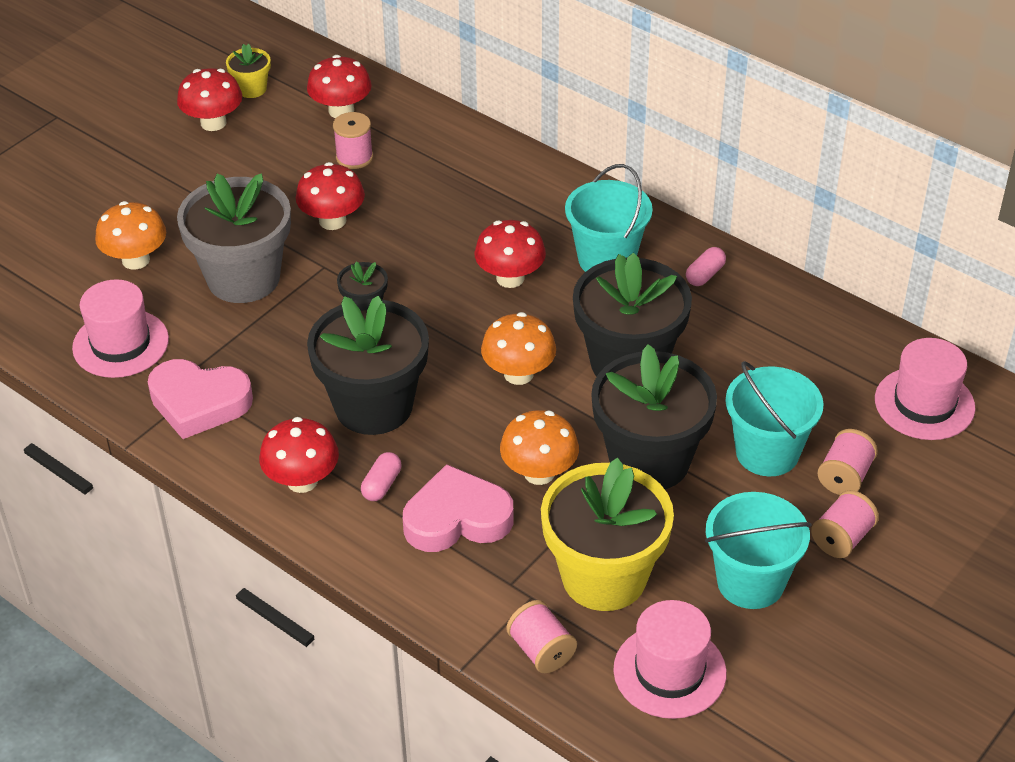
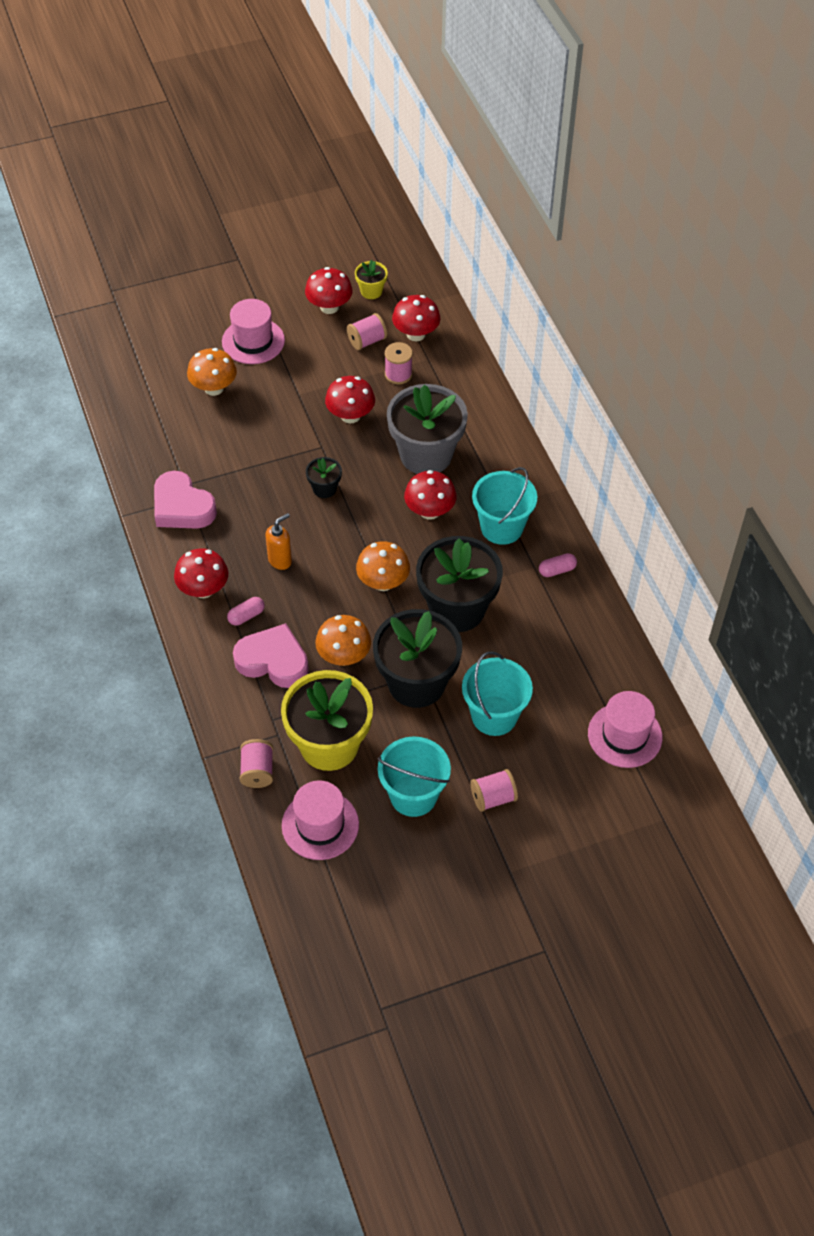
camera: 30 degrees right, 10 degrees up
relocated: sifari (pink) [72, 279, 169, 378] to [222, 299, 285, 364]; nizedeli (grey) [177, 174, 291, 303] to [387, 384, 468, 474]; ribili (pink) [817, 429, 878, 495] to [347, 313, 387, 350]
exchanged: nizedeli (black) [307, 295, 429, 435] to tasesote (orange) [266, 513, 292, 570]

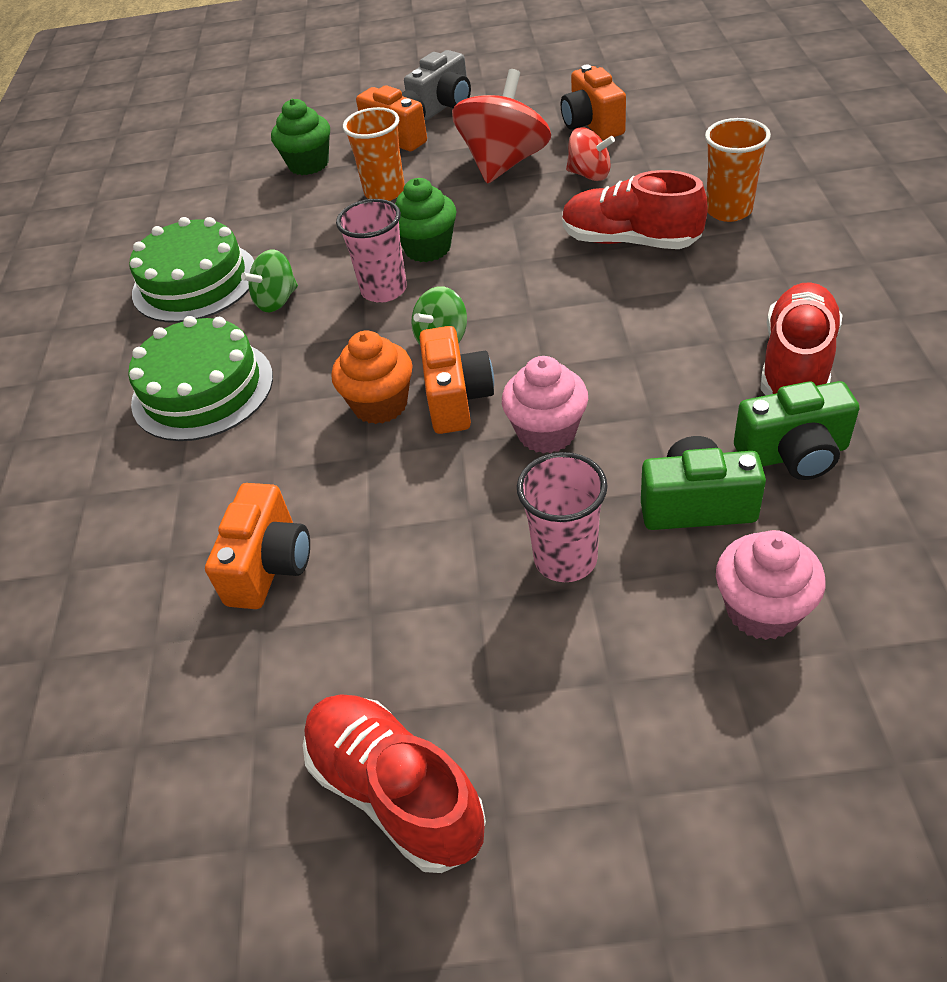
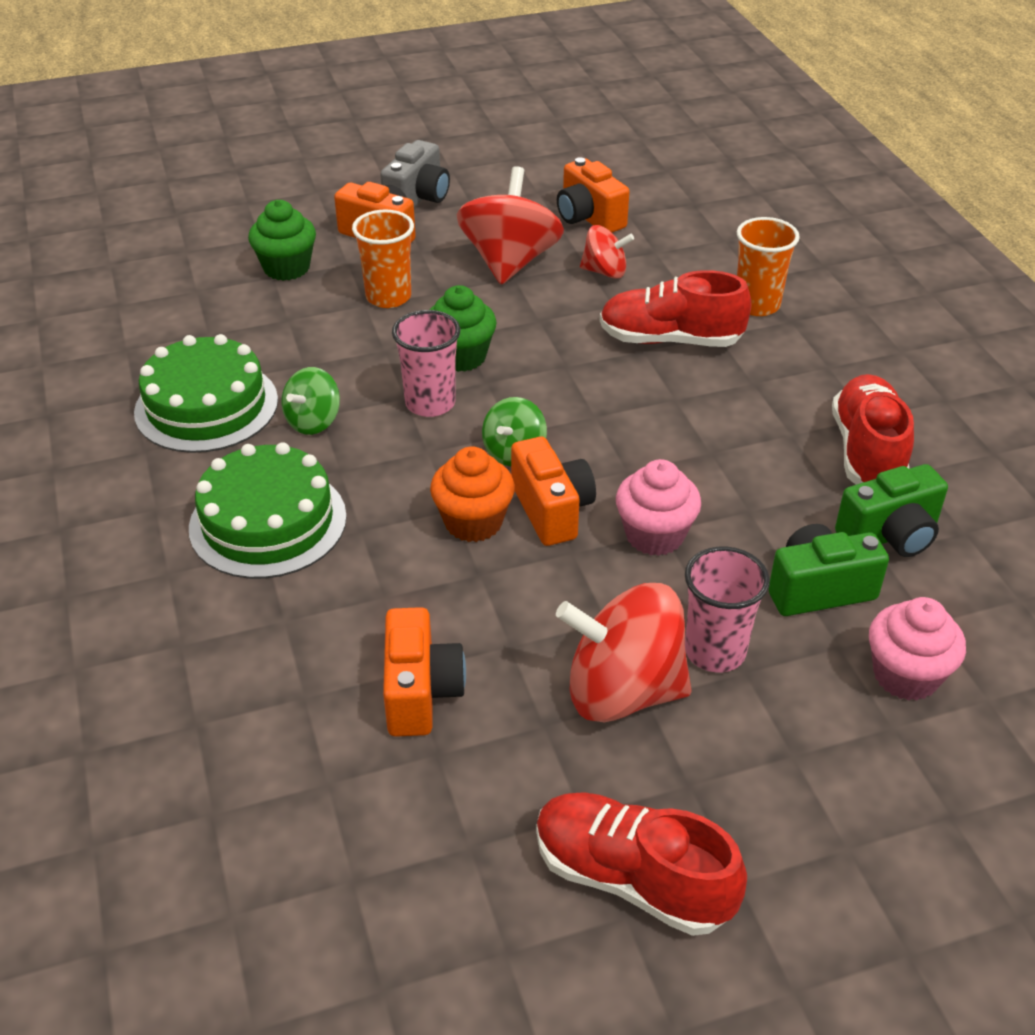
camera: 20 degrees left, 5 degrees down
appeared: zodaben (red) [556, 583, 692, 722]

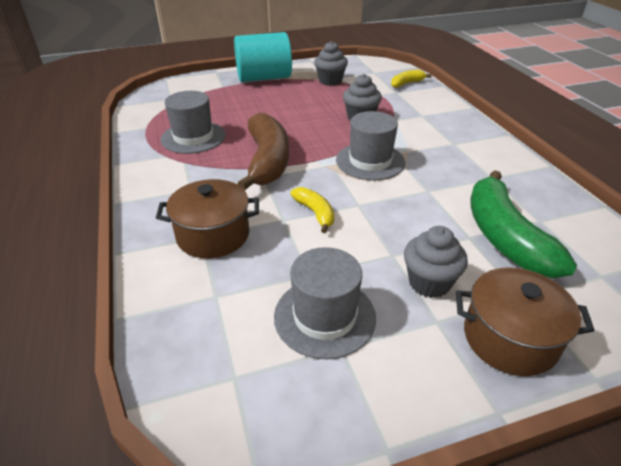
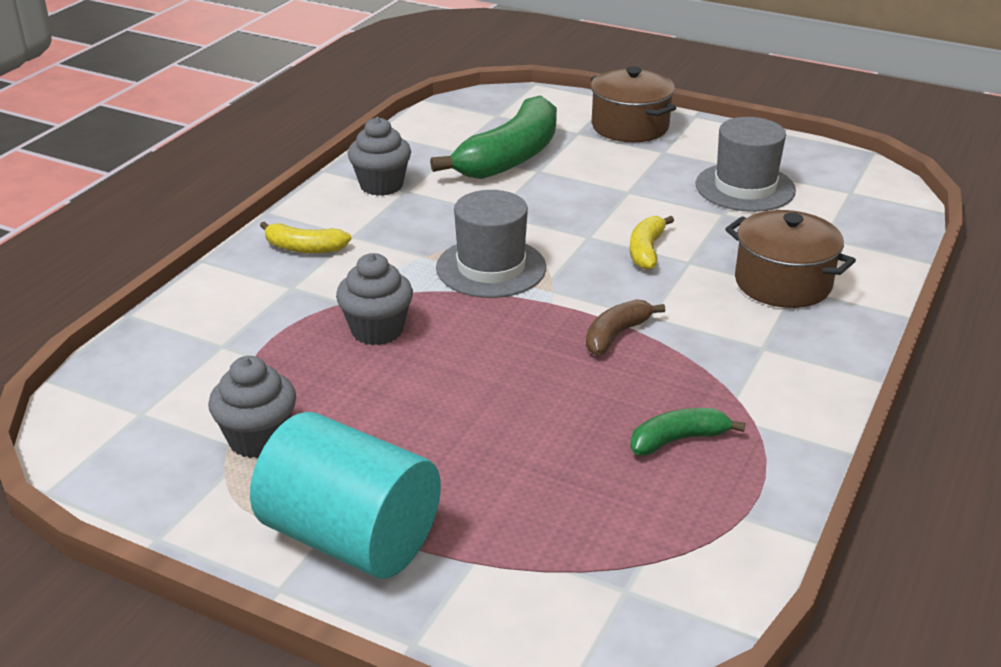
camera: 135 degrees left, 5 degrees down
relocated: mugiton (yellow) [391, 69, 432, 88] to [260, 221, 351, 253]; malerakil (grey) [404, 226, 468, 298] to [348, 117, 411, 196]
exchanged: sifari (grey) [161, 91, 226, 154] to mugiton (green) [630, 408, 745, 455]
size: mugiton (brown) [237, 113, 289, 190] = [586, 299, 665, 355] x0.49

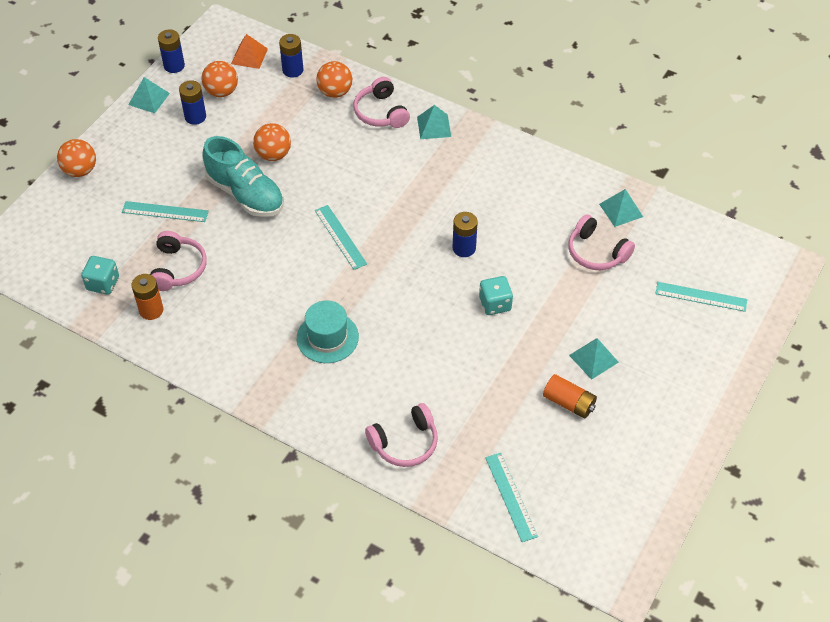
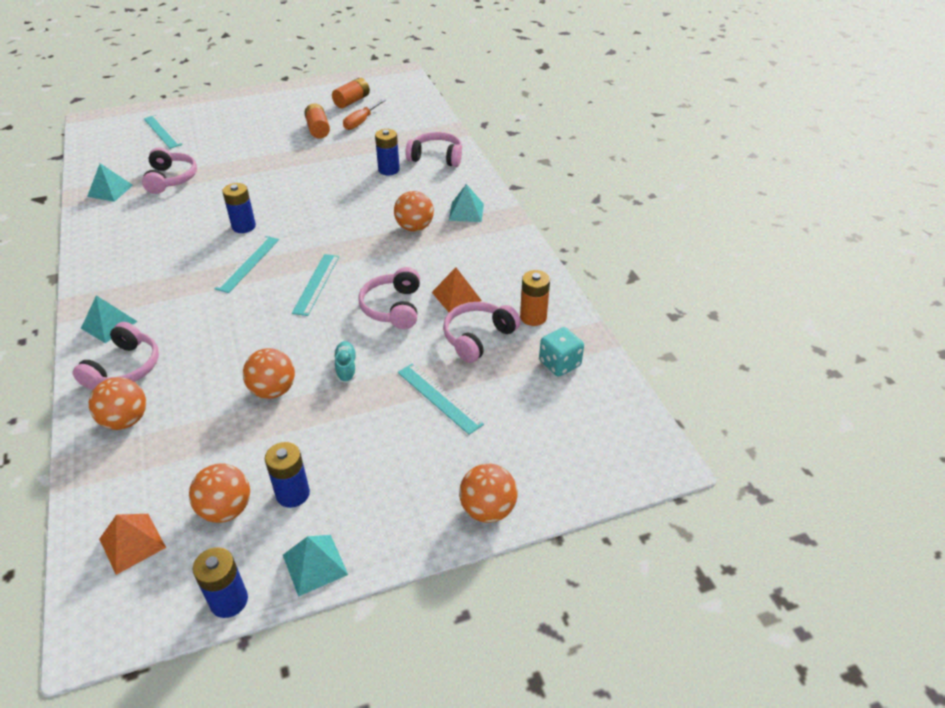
camera: 140 degrees left, 10 degrees down
missing: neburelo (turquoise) [479, 276, 513, 315]
appeared: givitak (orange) [332, 78, 370, 108]; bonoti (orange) [343, 99, 386, 130]; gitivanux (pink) [358, 267, 420, 329]; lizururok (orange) [432, 268, 482, 312]
relocated: givitak (blue) [279, 34, 303, 78] to [375, 129, 400, 175]; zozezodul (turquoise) [485, 453, 538, 542] to [215, 236, 279, 293]; lizururok (turquoise) [569, 339, 619, 380] to [449, 184, 484, 222]
exchanged: sifari (turquoise) [297, 300, 359, 363] to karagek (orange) [394, 191, 434, 232]
size: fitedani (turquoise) [202, 136, 284, 217] = [334, 341, 356, 383] x0.42

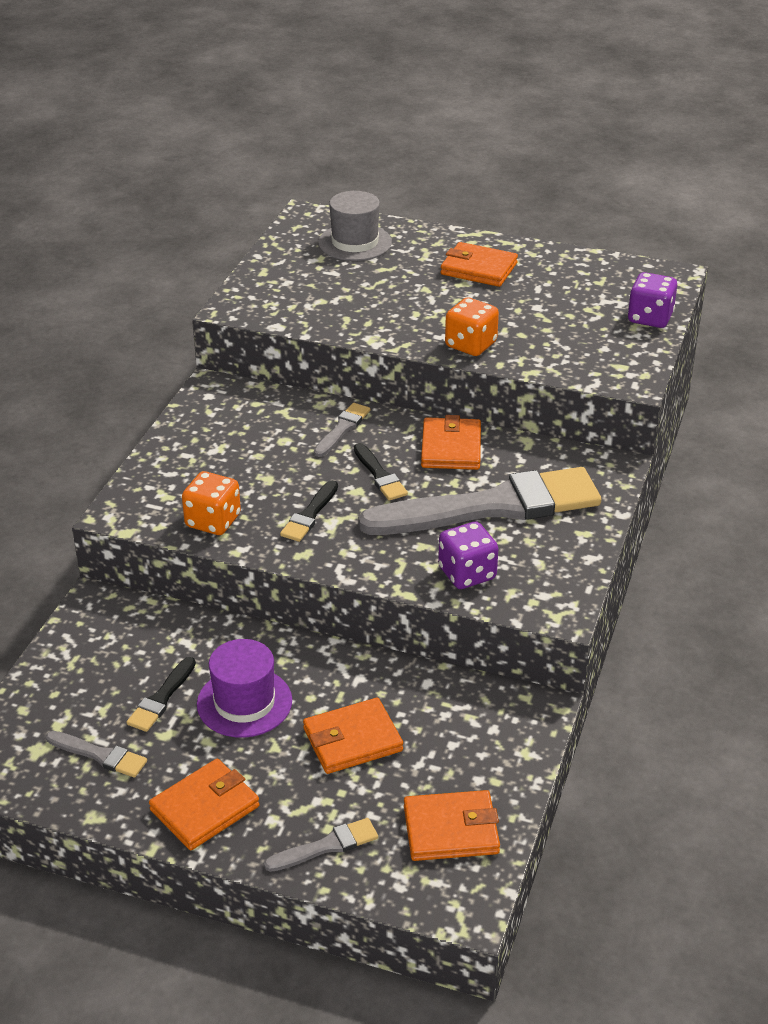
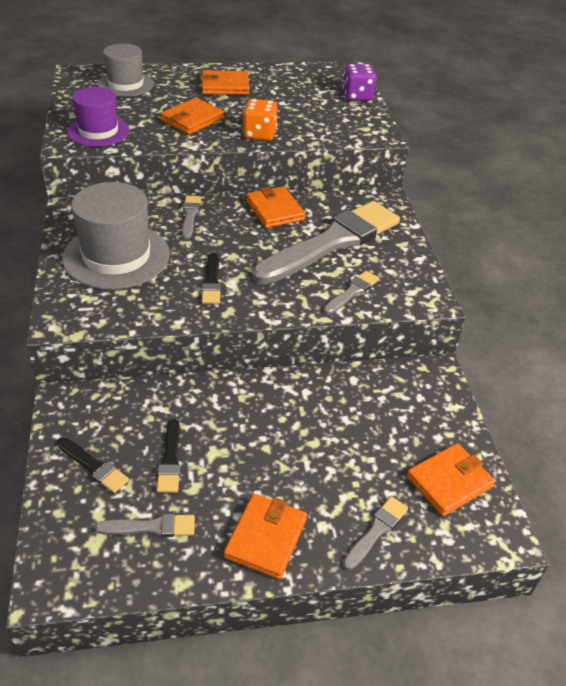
camera: 30 degrees left, 5 degrees up
missing: neburelo (orange) [182, 471, 241, 535]
appeared: sifari (grey) [62, 182, 170, 290]
relocated: sifari (purple) [197, 639, 292, 738] to [67, 87, 130, 147]; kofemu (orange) [303, 698, 403, 774] to [160, 98, 224, 135]; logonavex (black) [354, 443, 408, 501] to [57, 437, 129, 493]
exchanged: neburelo (purple) [438, 522, 499, 589] to logonavex (grey) [323, 271, 379, 314]

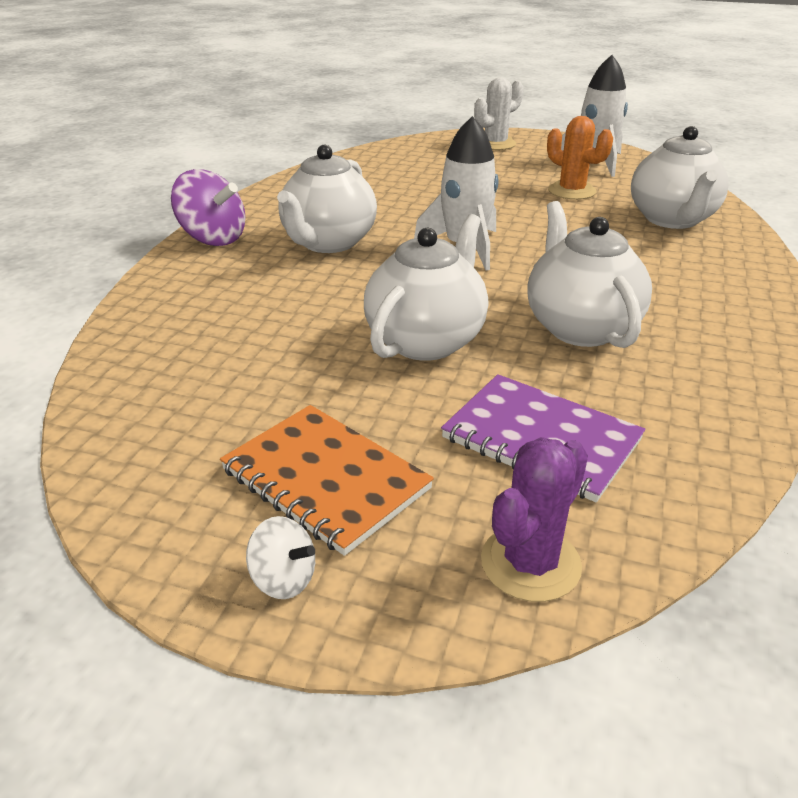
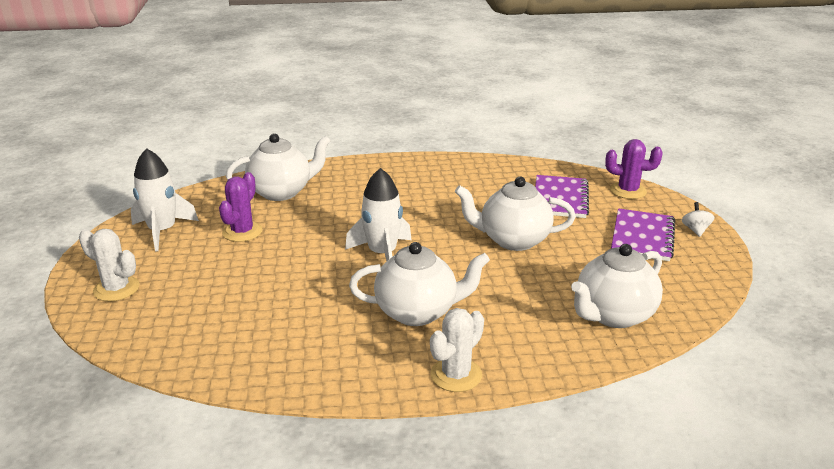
camera: 115 degrees left, 5 degrees down
relocated: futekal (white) [527, 201, 652, 348] to [571, 244, 663, 328]
exchanged: zodaben (purple) [171, 169, 246, 246] to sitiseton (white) [430, 308, 484, 392]
colour: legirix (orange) [220, 405, 434, 556] to legirix (purple) [611, 208, 675, 261]; sitiseton (orange) [547, 116, 613, 200] to sitiseton (purple) [219, 172, 262, 242]

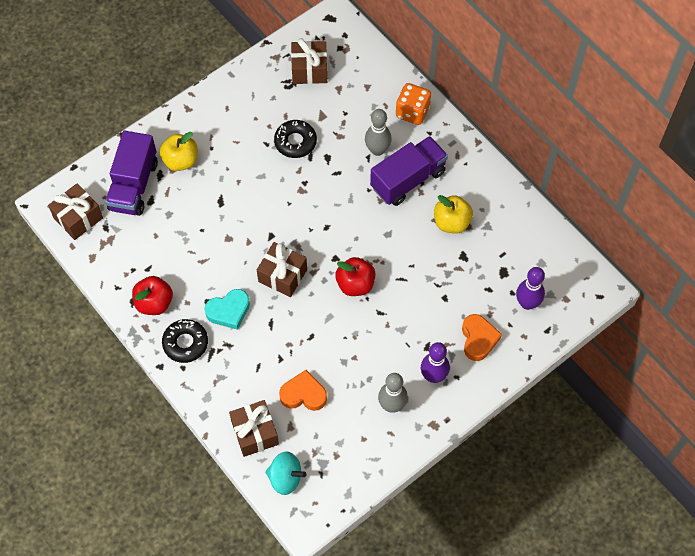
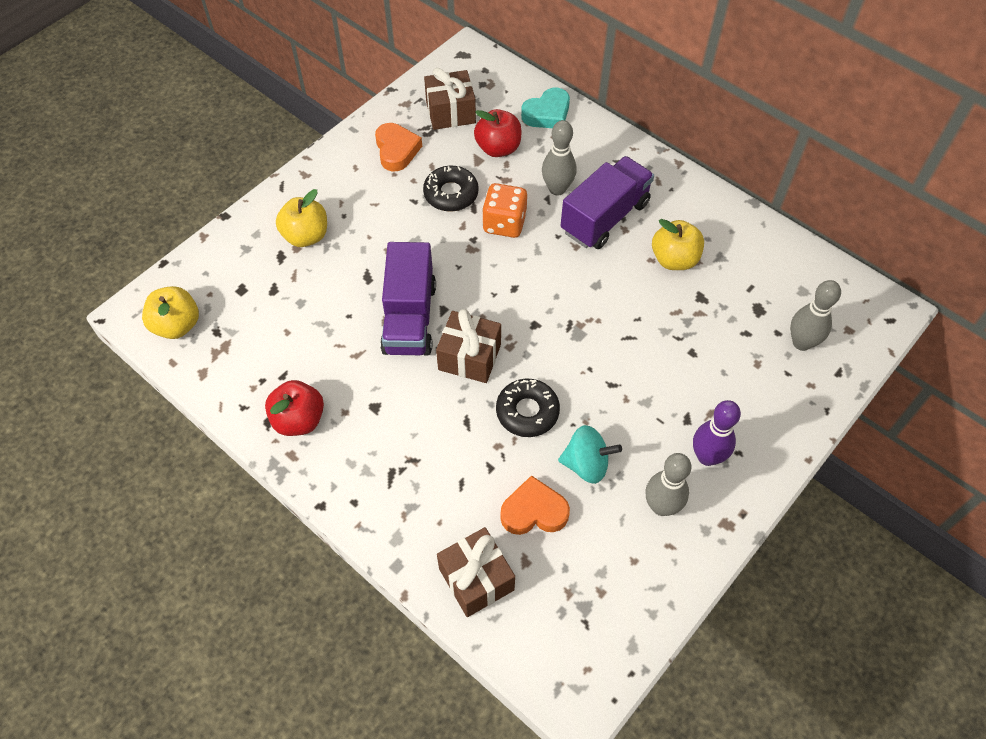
camera: 10 degrees left, 5 degrees down
relocated: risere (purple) [105, 131, 158, 216] to [380, 242, 436, 356]; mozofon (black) [162, 319, 208, 363] to [496, 379, 560, 437]; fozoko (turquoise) [205, 289, 250, 330] to [521, 88, 570, 128]; zodaben (turquoise) [265, 452, 306, 495] to [558, 425, 622, 484]; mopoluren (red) [335, 257, 376, 296] to [474, 109, 521, 157]; neburelo (orange) [396, 83, 431, 125] to [482, 183, 527, 238]; fozoko (orange) [462, 314, 502, 361] to [375, 123, 422, 171]
exchanged: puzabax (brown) [48, 184, 103, 240] to mopoluren (yellow) [142, 286, 199, 339]
colour: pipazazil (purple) [516, 267, 545, 310] to pipazazil (grey) [790, 280, 841, 351]

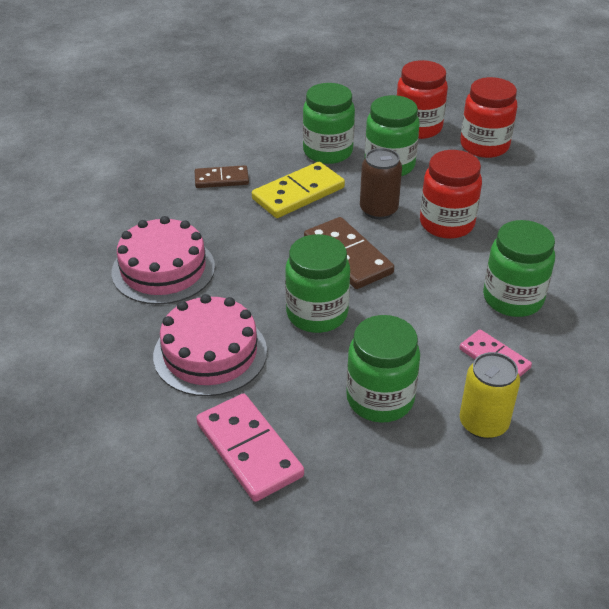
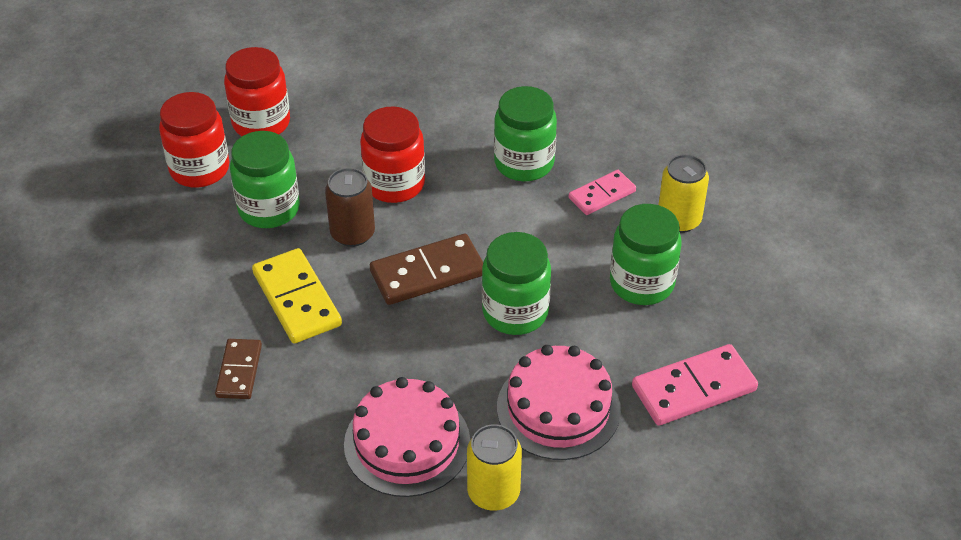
camera: 80 degrees left, 5 degrees up
missing: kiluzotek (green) [303, 83, 355, 164]
appeared: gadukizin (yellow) [467, 424, 522, 511]

